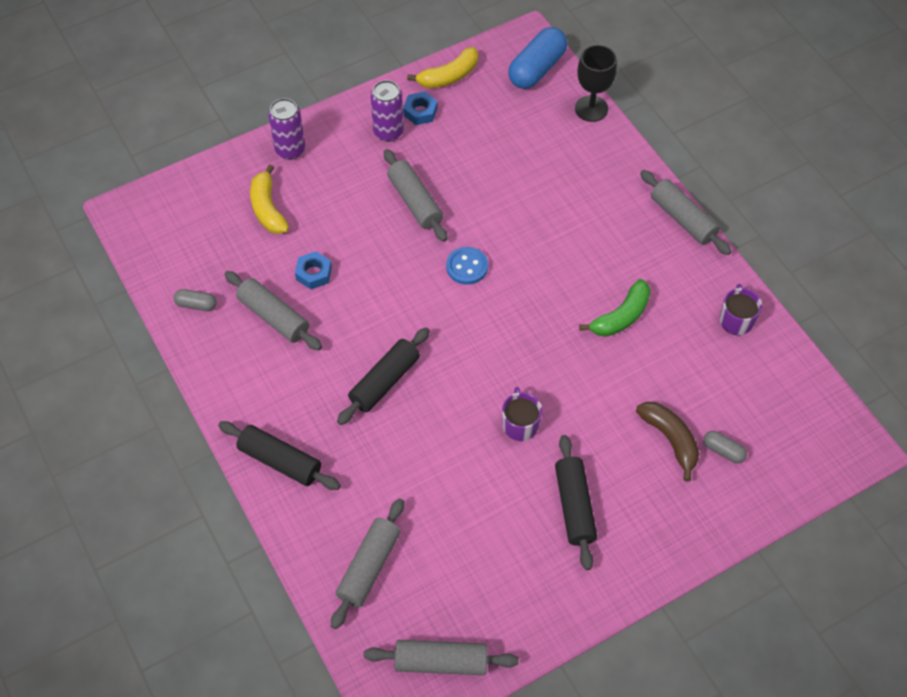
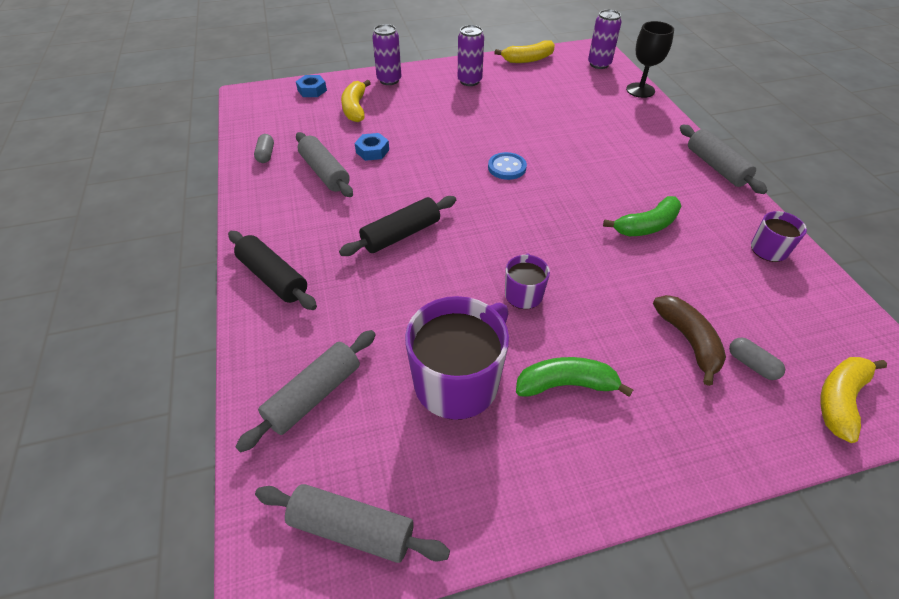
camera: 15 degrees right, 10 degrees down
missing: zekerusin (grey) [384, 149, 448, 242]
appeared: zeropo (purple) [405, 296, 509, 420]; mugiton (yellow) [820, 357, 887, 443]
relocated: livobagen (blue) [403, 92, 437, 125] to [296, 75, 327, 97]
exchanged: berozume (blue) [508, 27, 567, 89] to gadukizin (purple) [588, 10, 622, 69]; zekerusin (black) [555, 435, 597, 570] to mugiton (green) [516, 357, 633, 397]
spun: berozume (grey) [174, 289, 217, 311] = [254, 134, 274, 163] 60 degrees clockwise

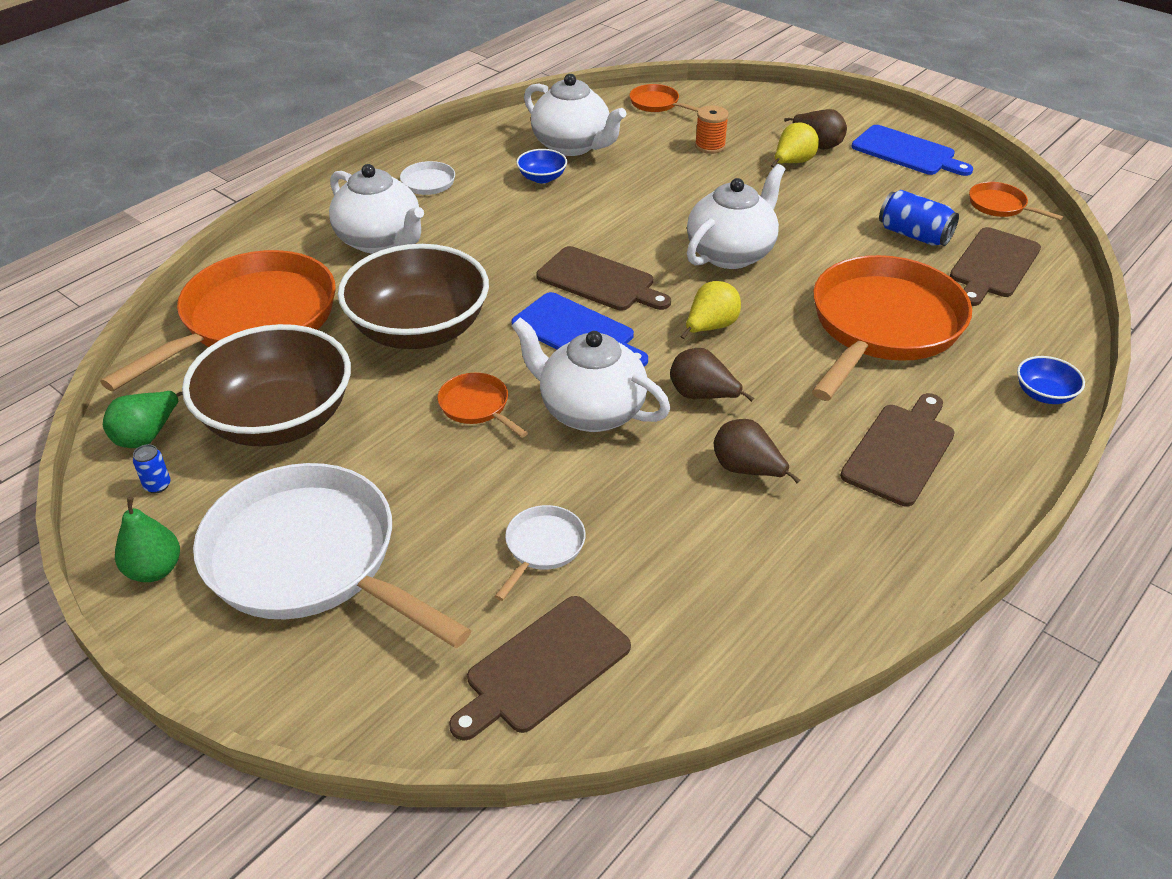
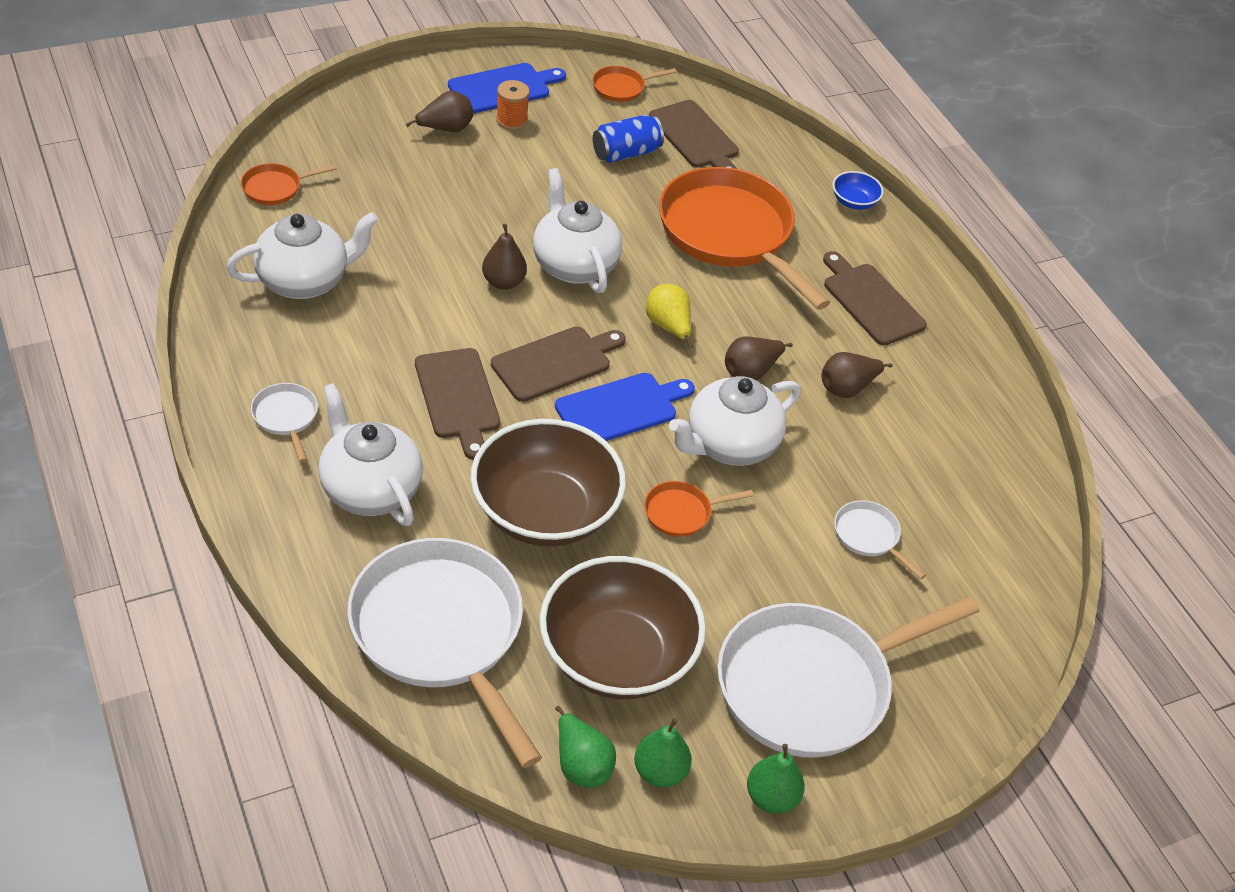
camera: 70 degrees left, 5 degrees up
missing: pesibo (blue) [516, 149, 567, 183]; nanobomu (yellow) [771, 122, 819, 168]
appeared: nanobomu (brown) [482, 224, 527, 290]
relocated: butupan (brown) [449, 596, 631, 741] to [415, 348, 500, 460]; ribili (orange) [695, 105, 729, 154] to [496, 80, 530, 130]
exchanged: gadukizin (blue) [133, 444, 170, 493] to nanobomu (green) [634, 718, 692, 787]
colour: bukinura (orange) [100, 250, 336, 391] to bukinura (white) [347, 538, 542, 768]
spun: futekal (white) [329, 164, 424, 254] = [318, 383, 423, 526] 105 degrees counterclockwise

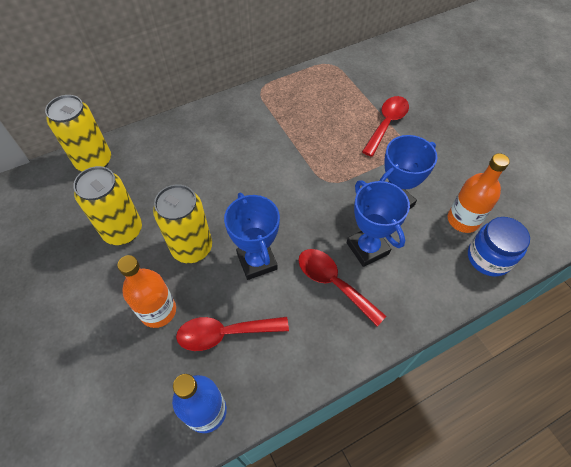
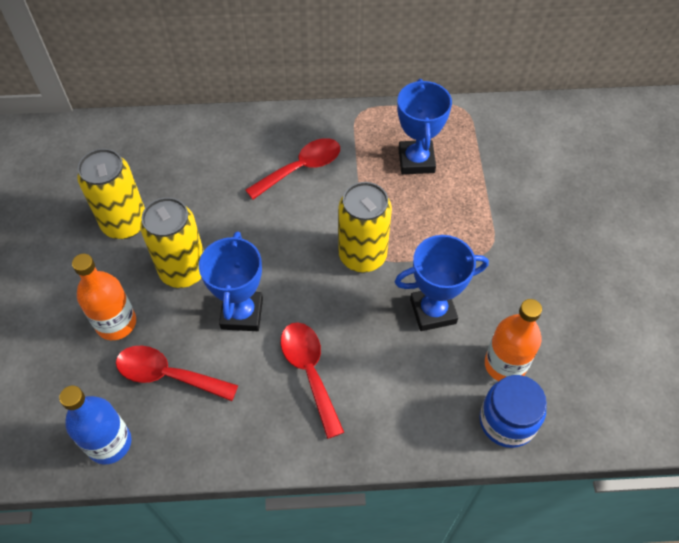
camera: 25 degrees right, 0 degrees up
relocated: gadukizin (yellow) [45, 95, 111, 171] to [338, 182, 392, 272]; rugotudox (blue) [346, 180, 410, 267] to [397, 79, 452, 174]; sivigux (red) [362, 96, 409, 157] to [246, 138, 340, 200]

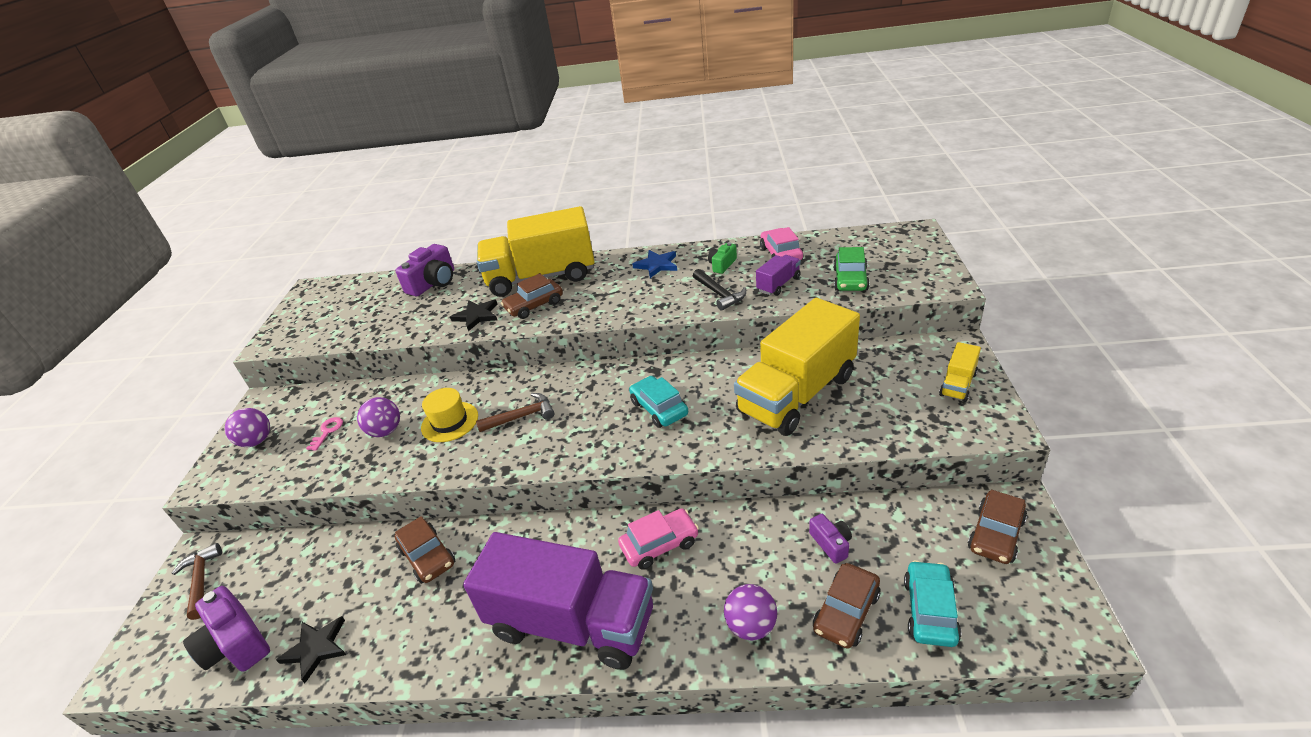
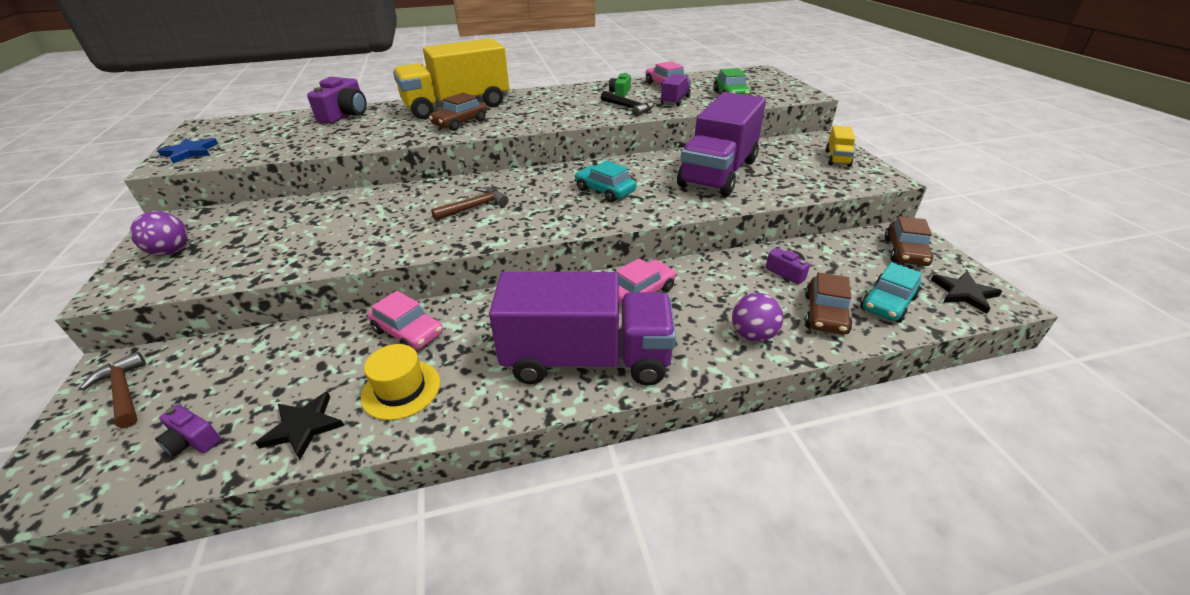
camera: 20 degrees left, 0 degrees up
missing: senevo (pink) [306, 417, 343, 451]; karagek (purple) [357, 397, 400, 437]
relocated: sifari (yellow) [421, 388, 478, 442] to [361, 344, 440, 420]; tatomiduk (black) [450, 300, 497, 331] to [931, 271, 1002, 313]; tatomiduk (blue) [632, 250, 677, 278] to [157, 138, 218, 164]
colour: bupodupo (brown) [395, 516, 455, 584] to bupodupo (pink) [368, 291, 443, 350]; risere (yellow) [734, 298, 860, 436] to risere (purple) [677, 92, 766, 197]
spun: bupodupo (turquoise) [904, 560, 961, 647] = [860, 262, 922, 323] 135 degrees counterclockwise
size: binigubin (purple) [183, 586, 270, 672] = [155, 405, 221, 456] x0.56

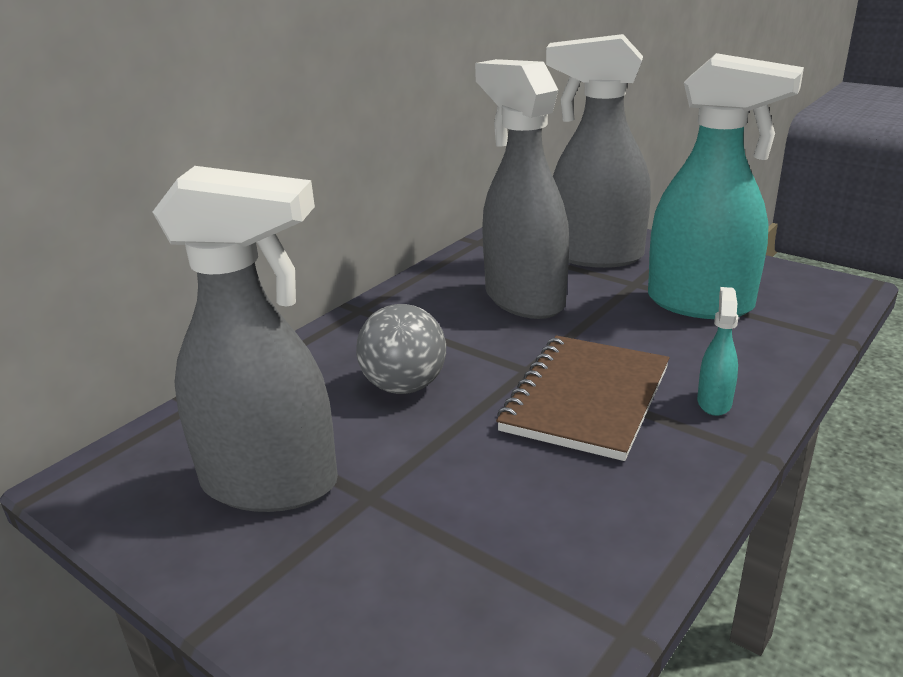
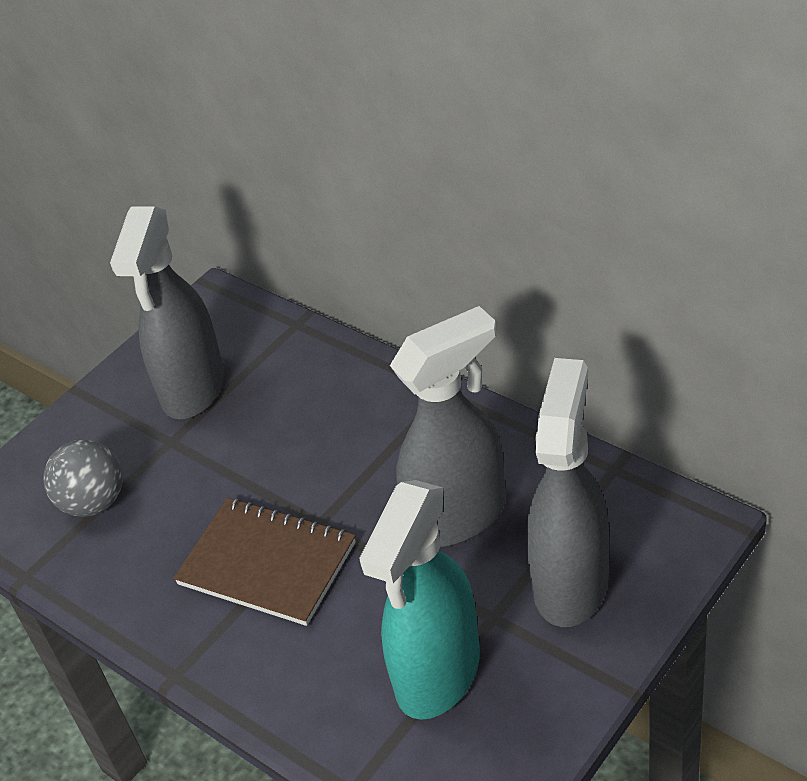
camera: 95 degrees right, 15 degrees up
missing: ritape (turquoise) [697, 287, 739, 416]
relocated: karagek (grey) [356, 304, 446, 394] to [43, 440, 123, 517]

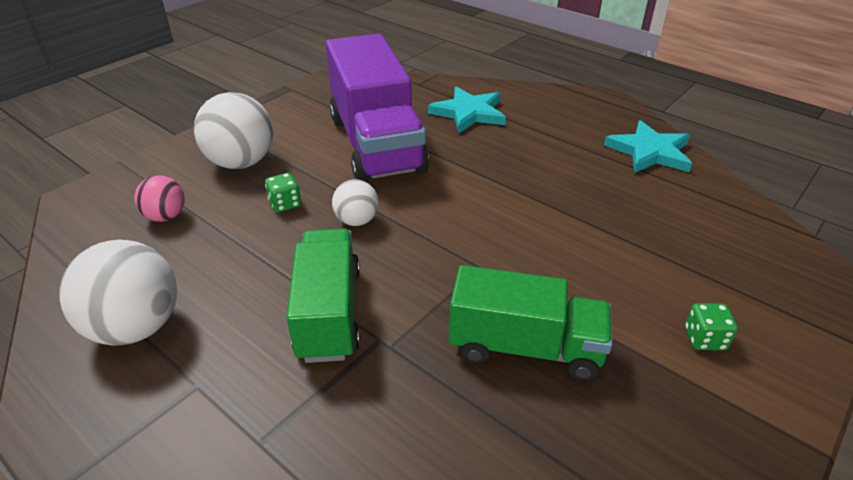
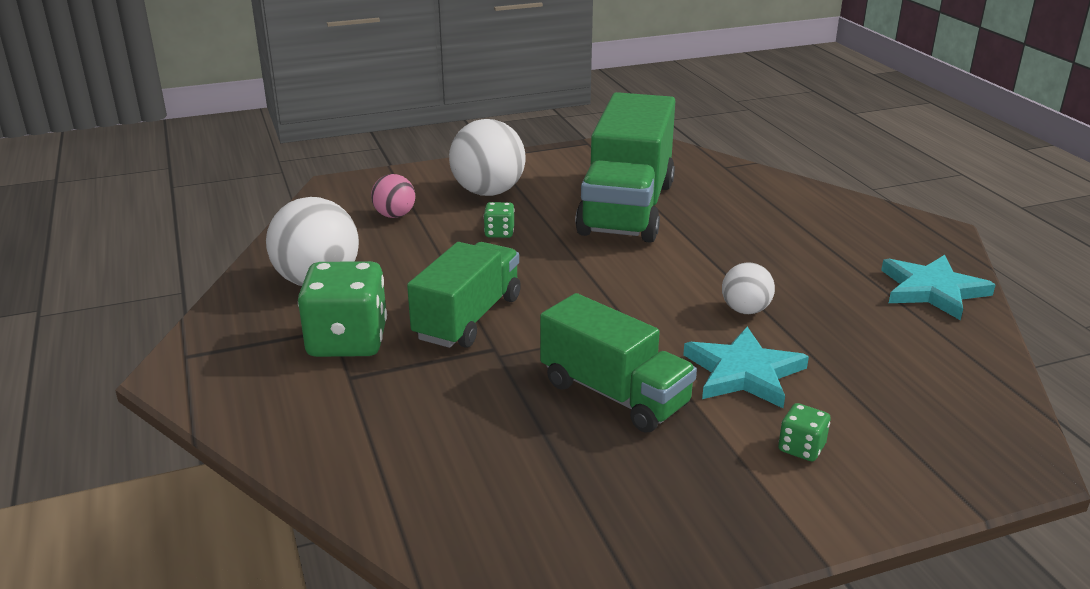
camera: 30 degrees right, 10 degrees down
appeared: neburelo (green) [298, 261, 387, 357]
relocated: karagek (white) [332, 179, 379, 226] to [722, 262, 775, 314]; tatomiduk (turquoise) [428, 86, 506, 133] to [683, 327, 809, 408]
colour: risere (purple) [326, 34, 429, 182] to risere (green) [575, 92, 675, 243]

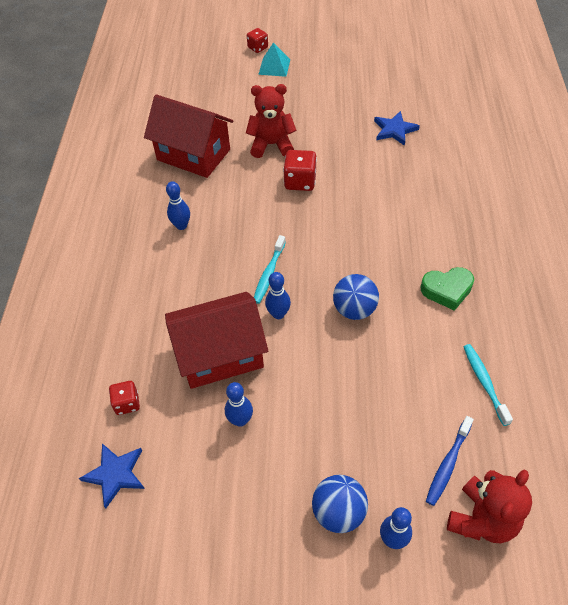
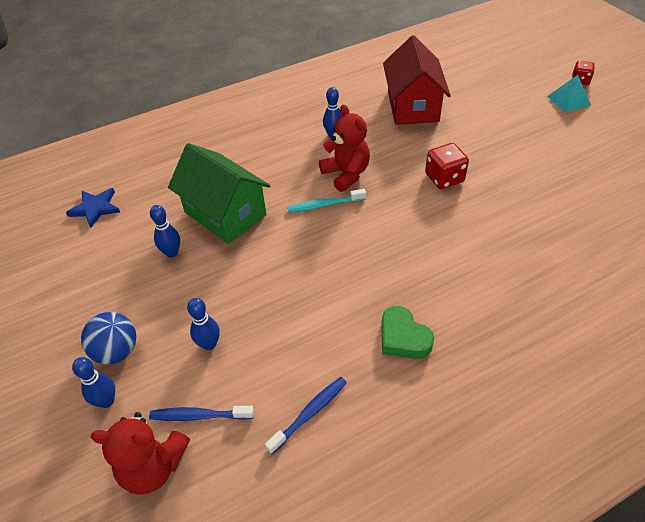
camera: 60 degrees right, 5 degrees down
missing: neburelo (red) [109, 381, 140, 415]; karagek (blue) [333, 274, 379, 320]; tatomiduk (blue) [374, 111, 420, 146]
relocated: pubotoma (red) [246, 84, 297, 158] to [319, 105, 370, 192]; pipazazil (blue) [265, 272, 291, 319] to [187, 298, 220, 350]
colour: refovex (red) [165, 292, 268, 389] to refovex (green) [168, 143, 271, 244]; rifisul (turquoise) [463, 344, 513, 426] to rifisul (blue) [265, 377, 347, 454]

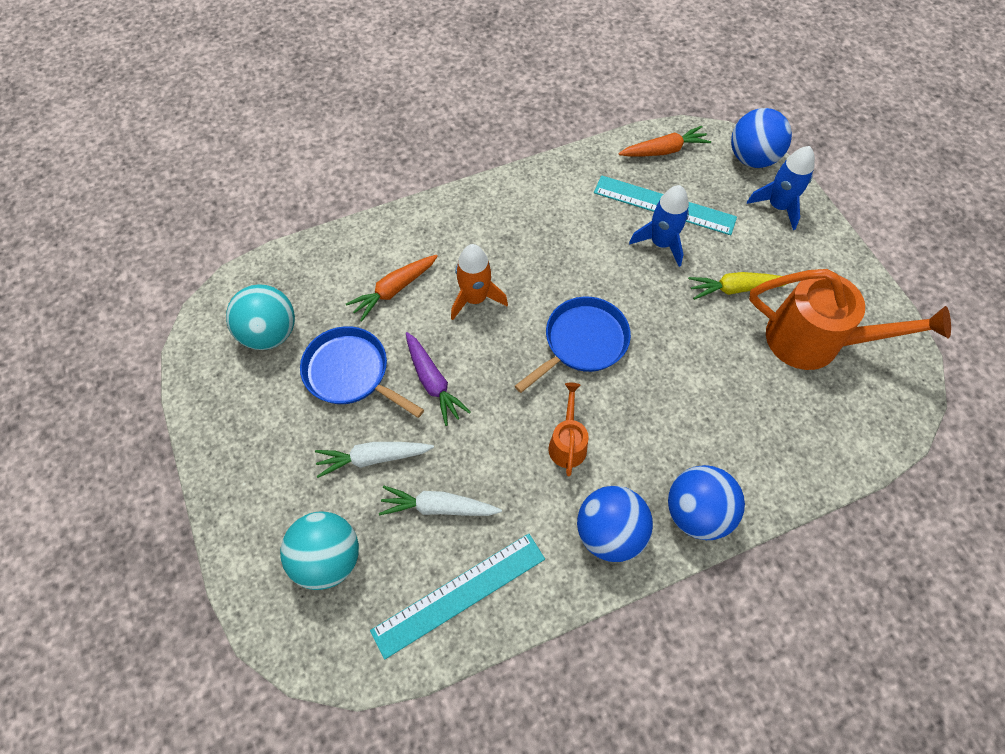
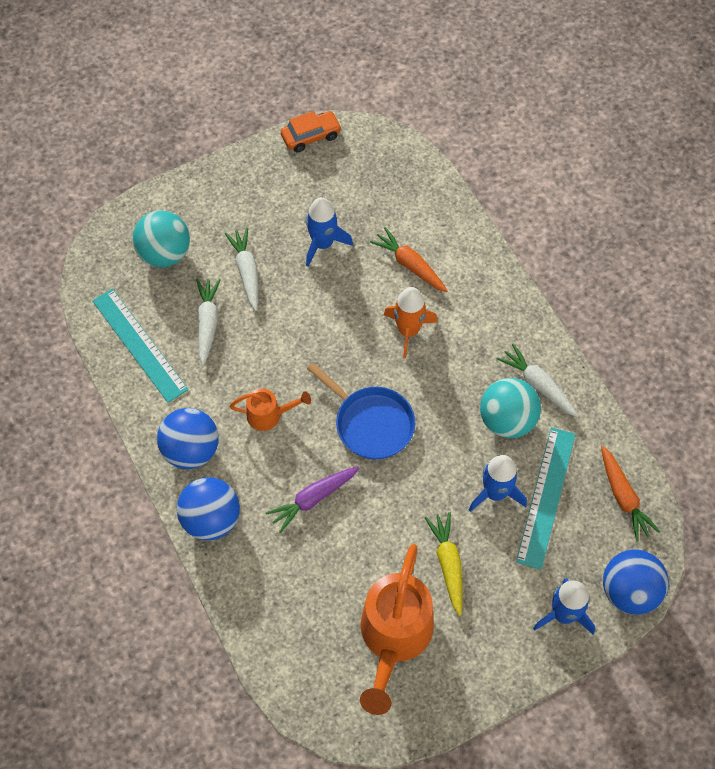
camera: 85 degrees right, 0 degrees up
appeared: bupodupo (orange) [281, 111, 342, 152]; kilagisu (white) [497, 344, 578, 417]
relocated: karagek (turquoise) [226, 284, 295, 350] to [480, 378, 541, 438]; kilagisu (purple) [406, 332, 471, 426] to [266, 466, 360, 533]
exchanged: bukinura (blue) [300, 326, 424, 418] to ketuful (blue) [306, 197, 353, 266]

